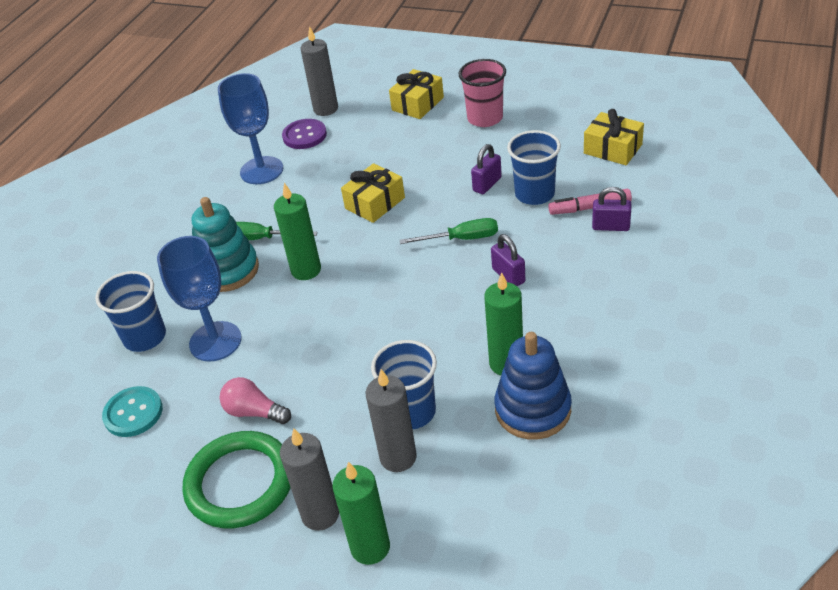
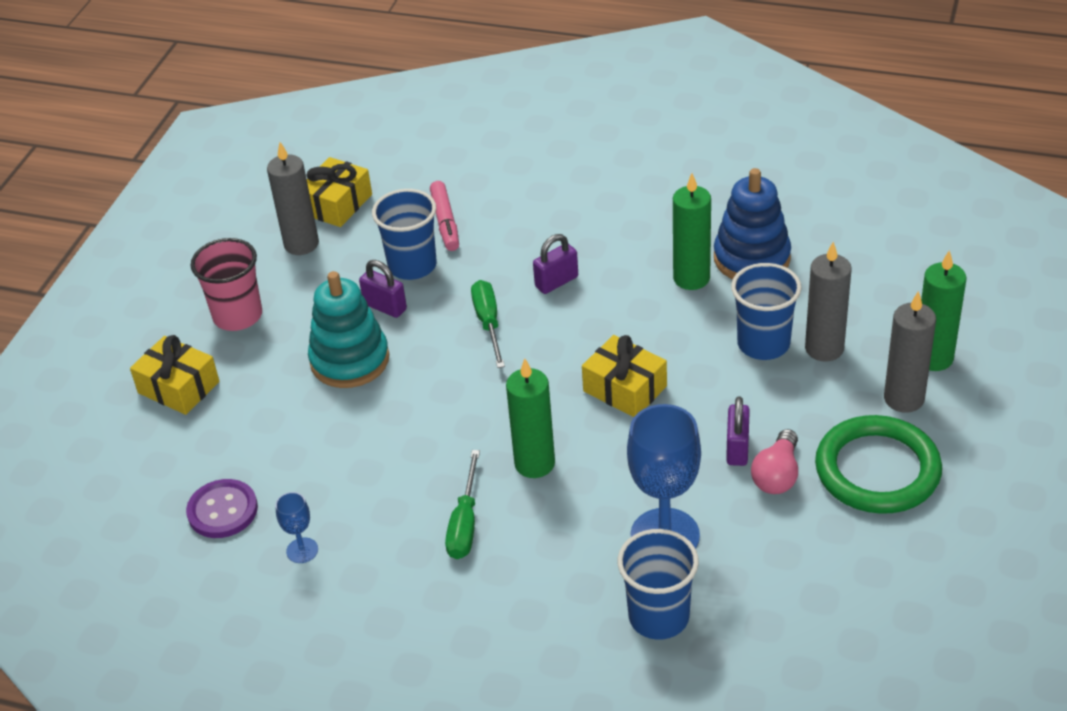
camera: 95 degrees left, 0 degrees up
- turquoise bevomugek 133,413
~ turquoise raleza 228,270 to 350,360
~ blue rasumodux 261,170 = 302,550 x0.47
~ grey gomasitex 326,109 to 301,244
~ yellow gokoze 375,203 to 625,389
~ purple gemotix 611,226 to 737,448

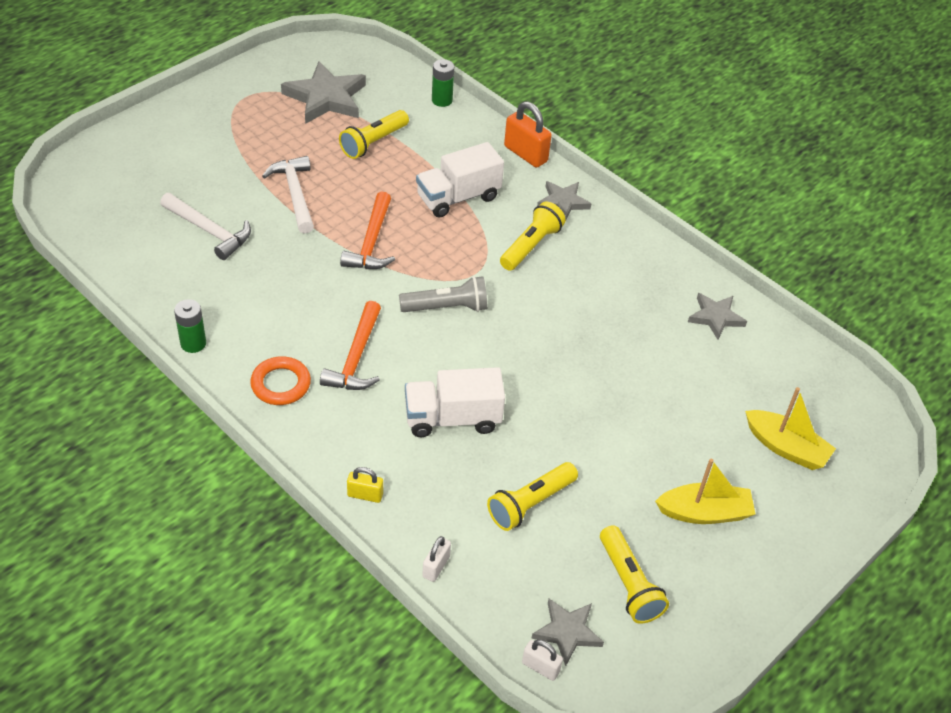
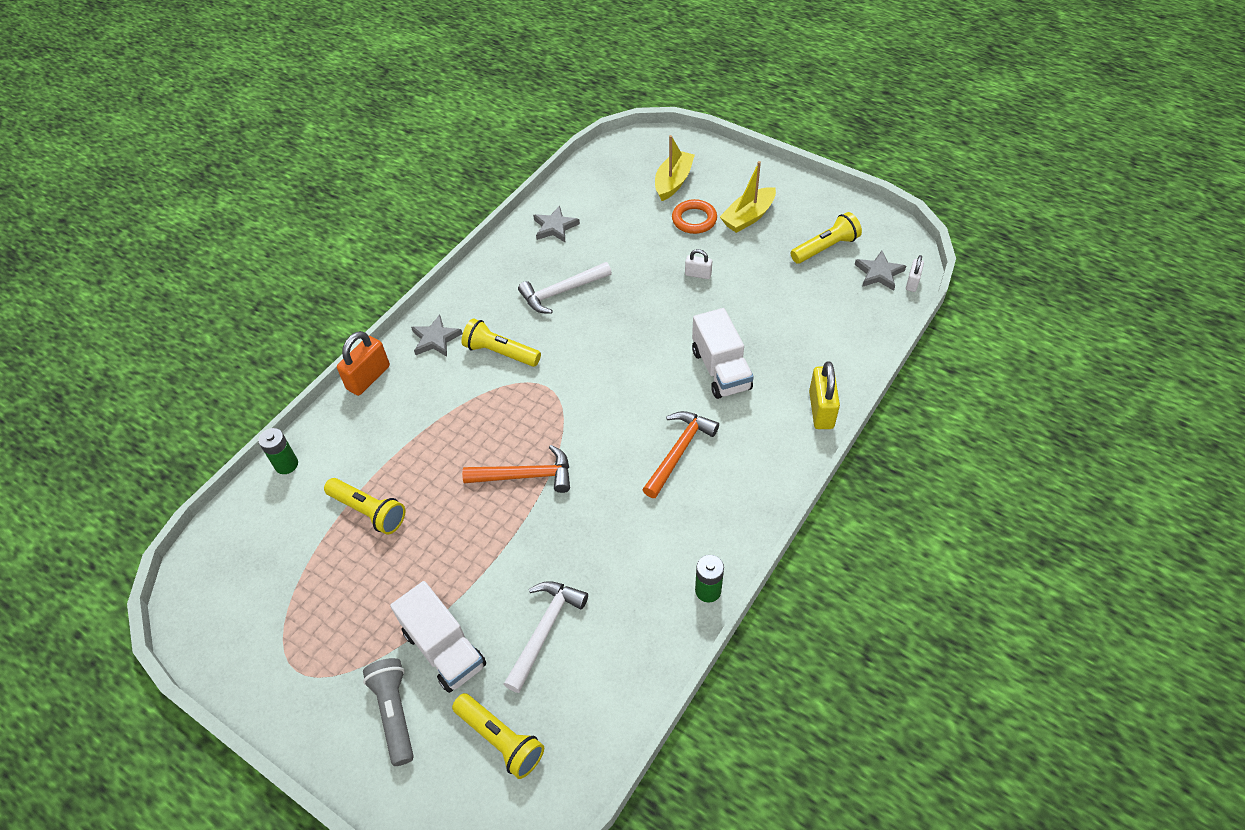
camera: 95 degrees left, 5 degrees up
~ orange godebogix 280,384 to 694,220
~ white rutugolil 295,194 to 561,292
- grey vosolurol 326,98
~ orange rutugolil 356,358 = 679,451 60 degrees counterclockwise
~ yellow gemotix 365,495 = 821,410 x1.75
~ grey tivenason 446,307 to 395,713
~ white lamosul 458,197 to 444,649
~ white gemotix 436,567 to 698,274
~ yellow tivenason 530,503 to 500,739
~ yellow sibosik 704,512 = 748,217 120 degrees counterclockwise

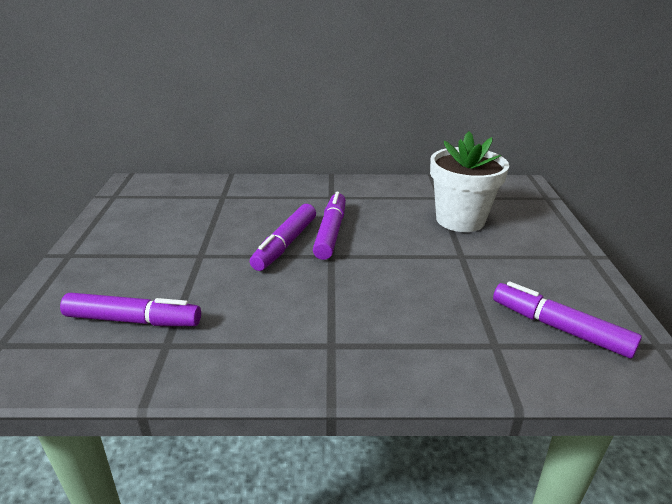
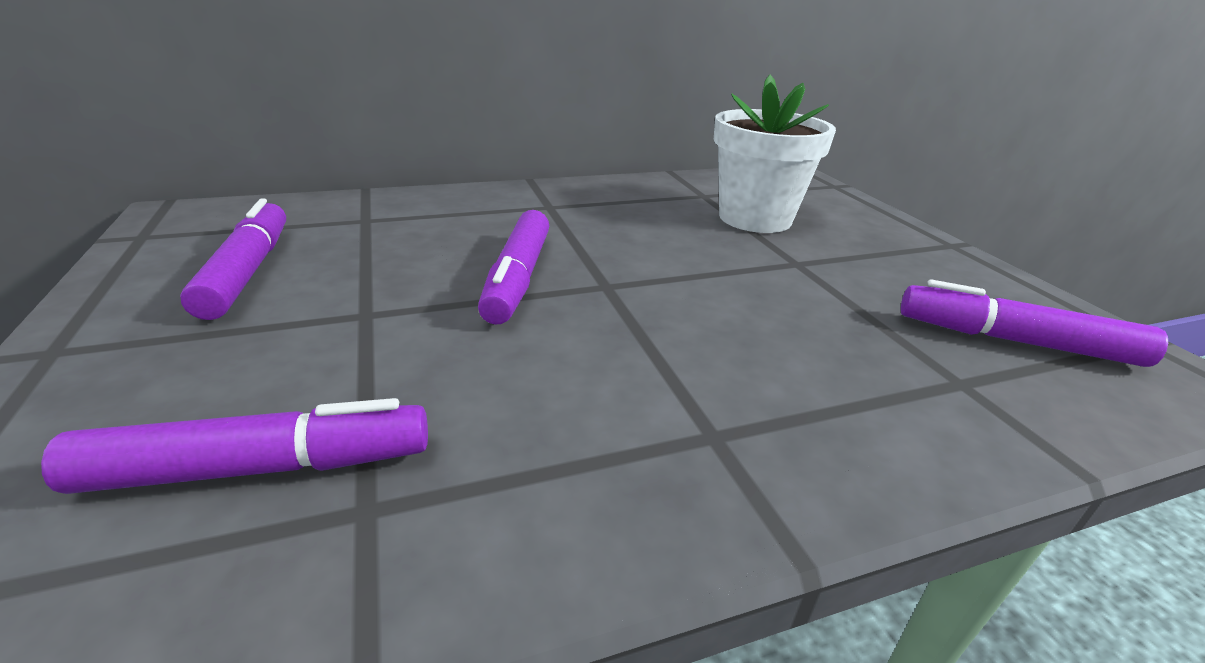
camera: 20 degrees left, 0 degrees up
~ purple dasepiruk 330,232 to 248,271

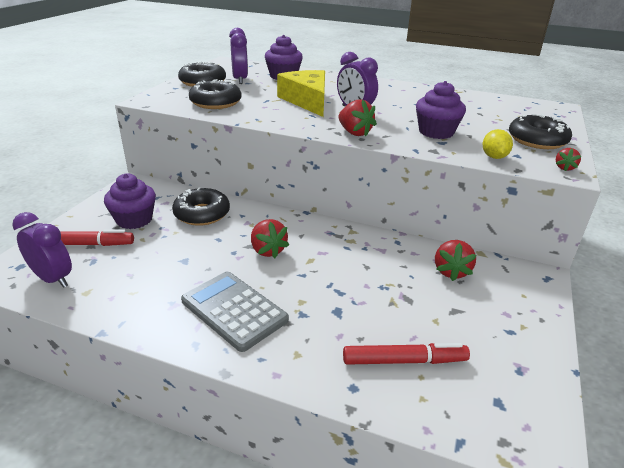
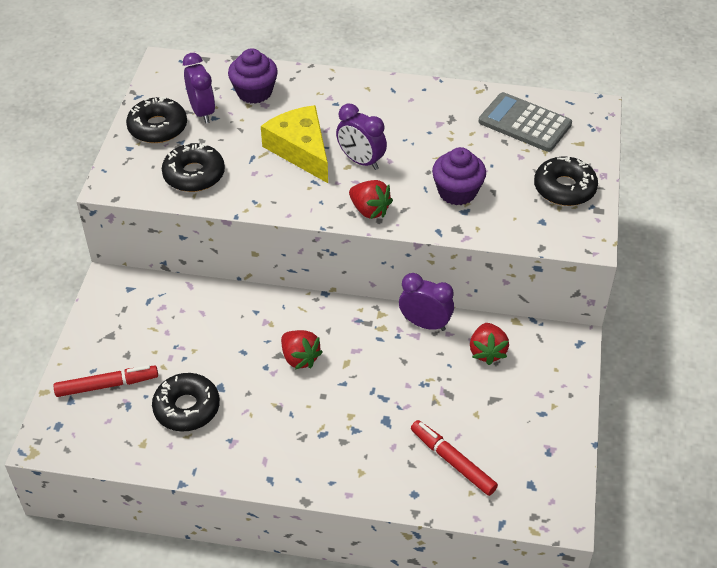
camera: 10 degrees left, 15 degrees up
~ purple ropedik 53,279 to 425,324
- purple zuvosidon 134,220
~ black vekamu 202,214 to 187,408
~ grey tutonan 234,310 to 524,123
~ red dasepiruk 404,361 = 452,461 120 degrees counterclockwise
- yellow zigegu 494,157
- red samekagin 564,168

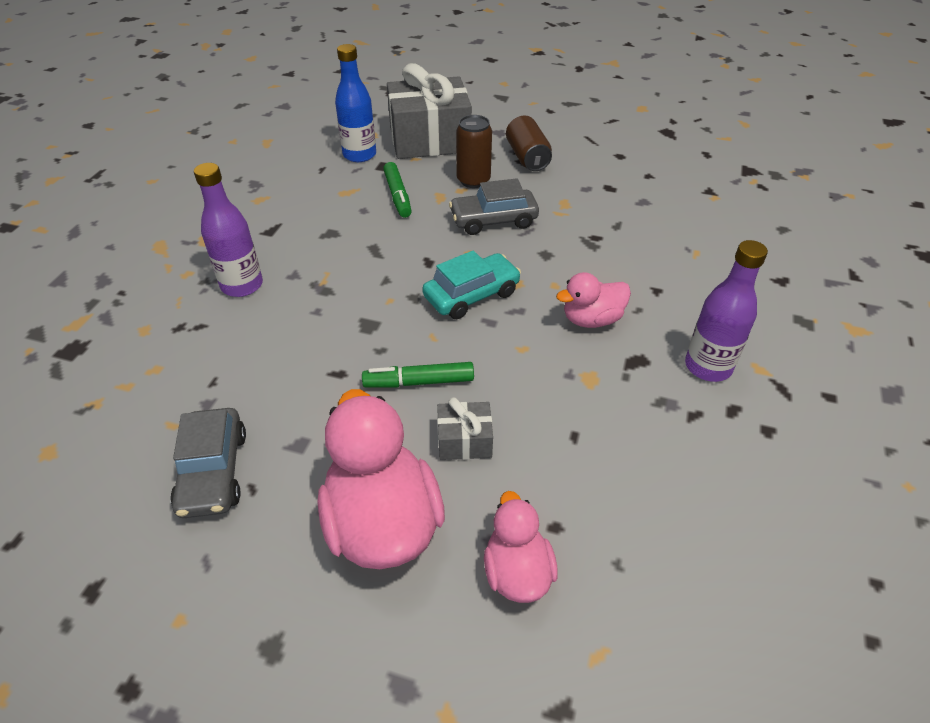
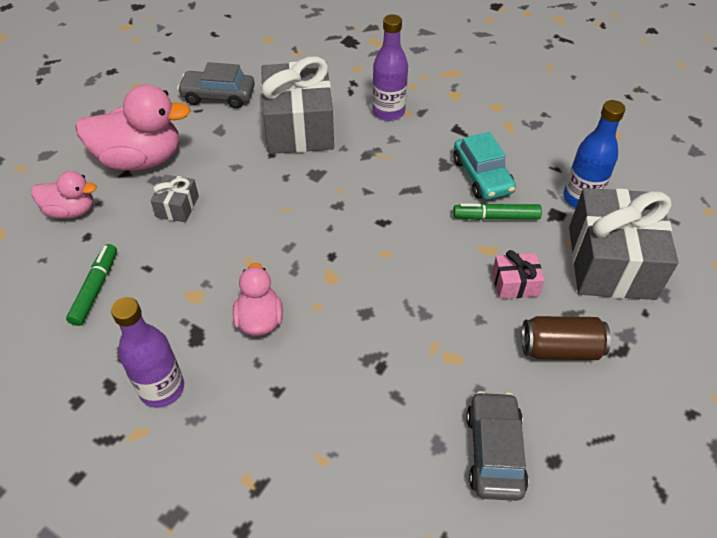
camera: 105 degrees right, 5 degrees up
~ green dasepiruk 419,382 to 95,289
~ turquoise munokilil 471,295 to 482,176
~ grey munokilil 493,220 to 494,452
~ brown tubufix 473,180 to pink gokoze 515,284
+ grey gokoze 299,127

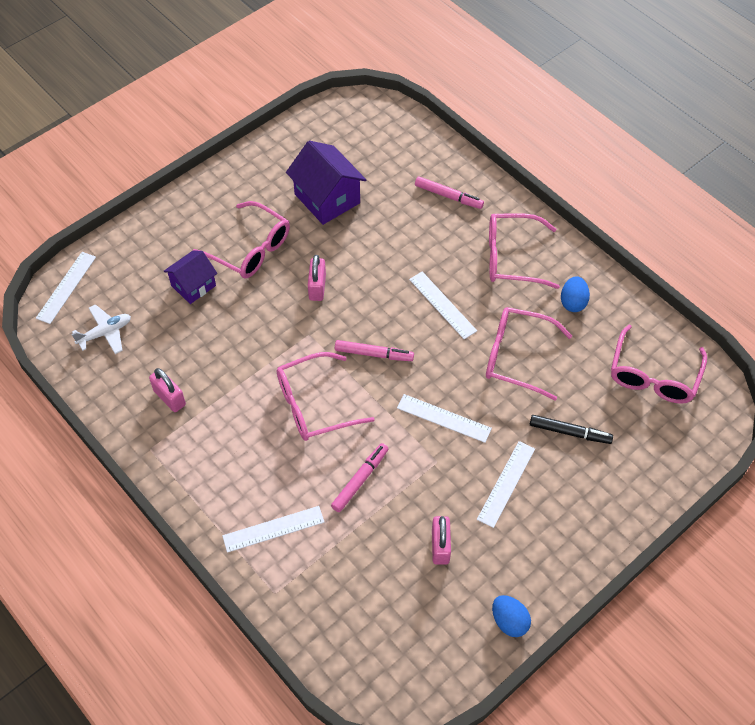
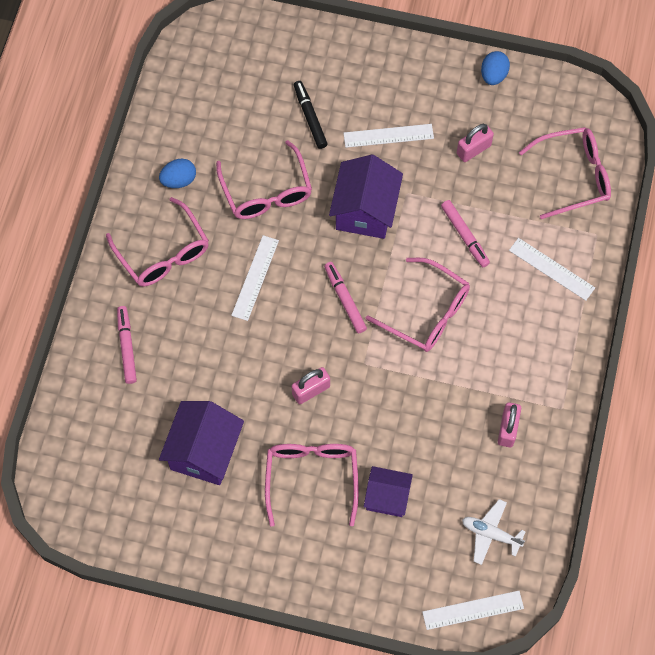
camera: 125 degrees left, 10 degrees up
~ pink dasepiruk 360,480 = 464,236 120 degrees counterclockwise
~ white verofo 444,418 to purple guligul 365,211
~ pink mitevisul 653,375 to 573,176

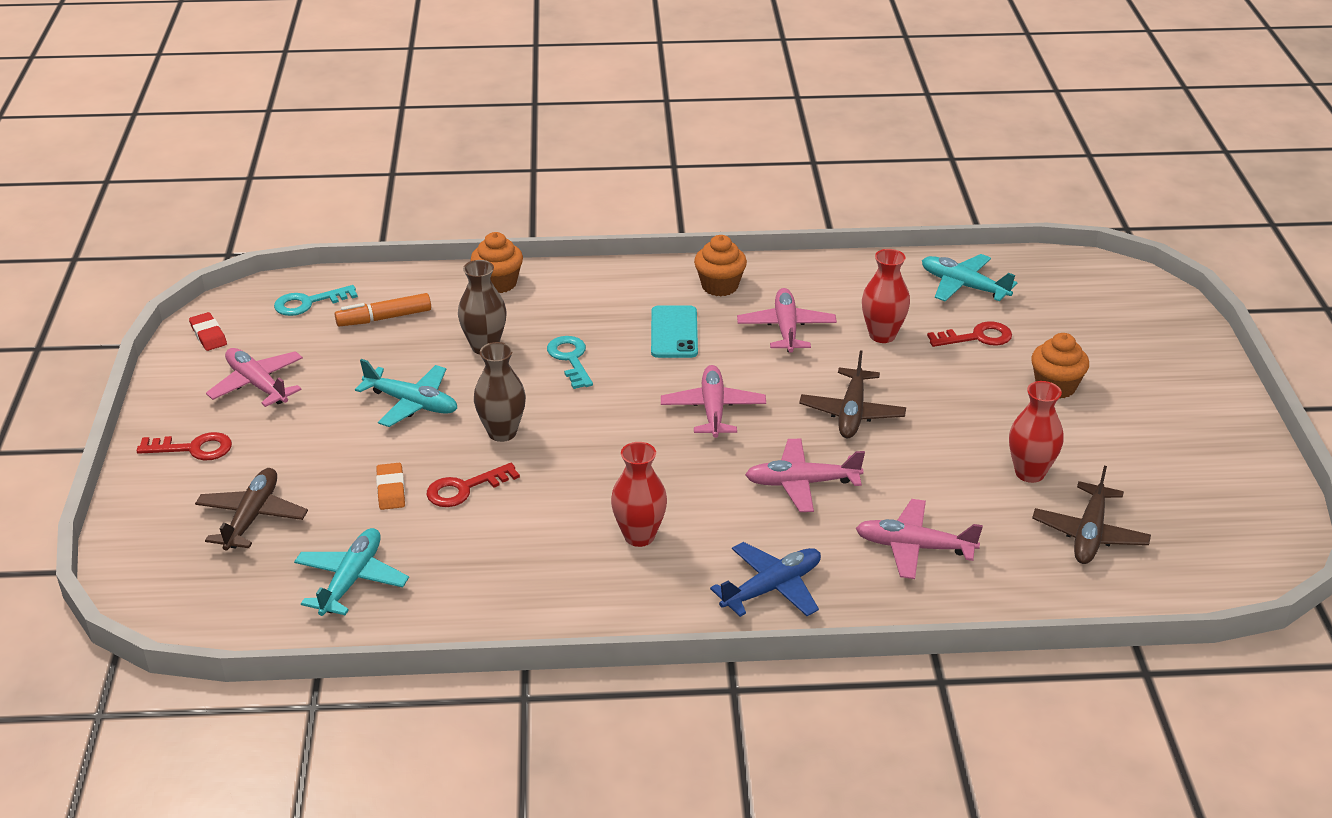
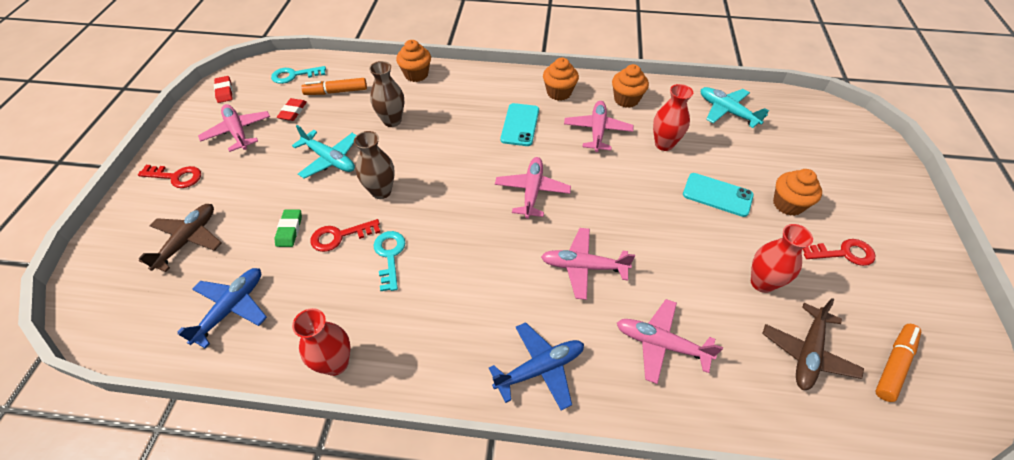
camera: 10 degrees right, 15 degrees up
~ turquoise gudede 352,580 to blue gudede 231,308
~ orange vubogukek 391,490 to green vubogukek 289,230
~ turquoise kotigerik 570,359 to 390,256
~ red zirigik 639,536 to 335,363
- brown gudede 852,413
~ red kotigerik 977,337 to 843,253
+ red vubogukek 293,112
+ orange zuvosidon 626,99
+ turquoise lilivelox 717,195
+ orange dasepiruk 894,365

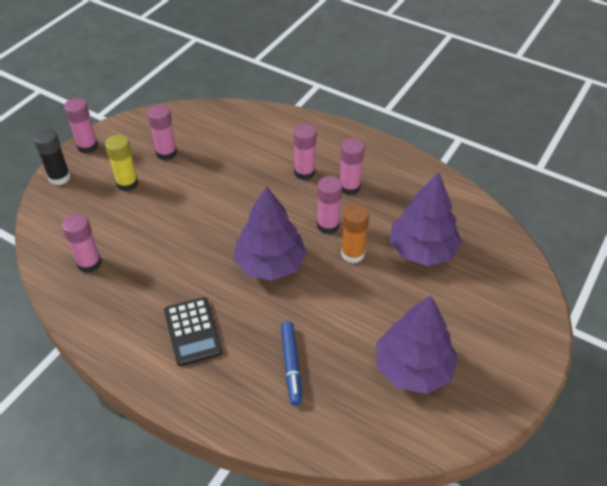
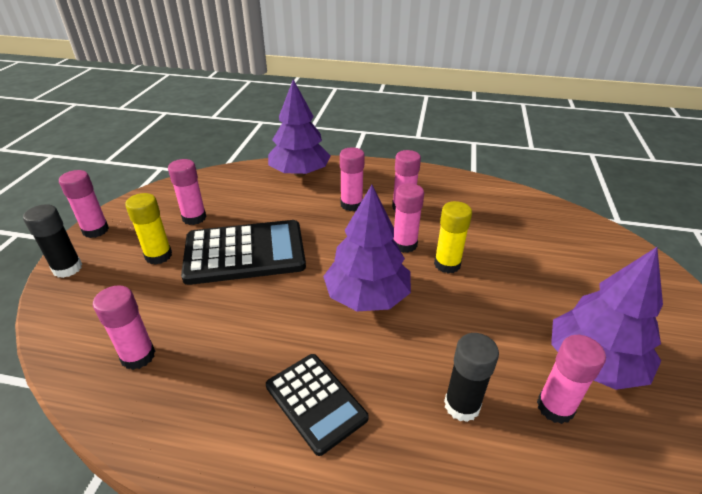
camera: 20 degrees left, 10 degrees down
~ blue dasepiruk 291,365 to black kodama 462,405
~ orange kodama 352,254 to yellow kodama 447,264
~ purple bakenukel 422,250 to 299,173
+ black tutonan 245,253
+ pink kodama 555,407

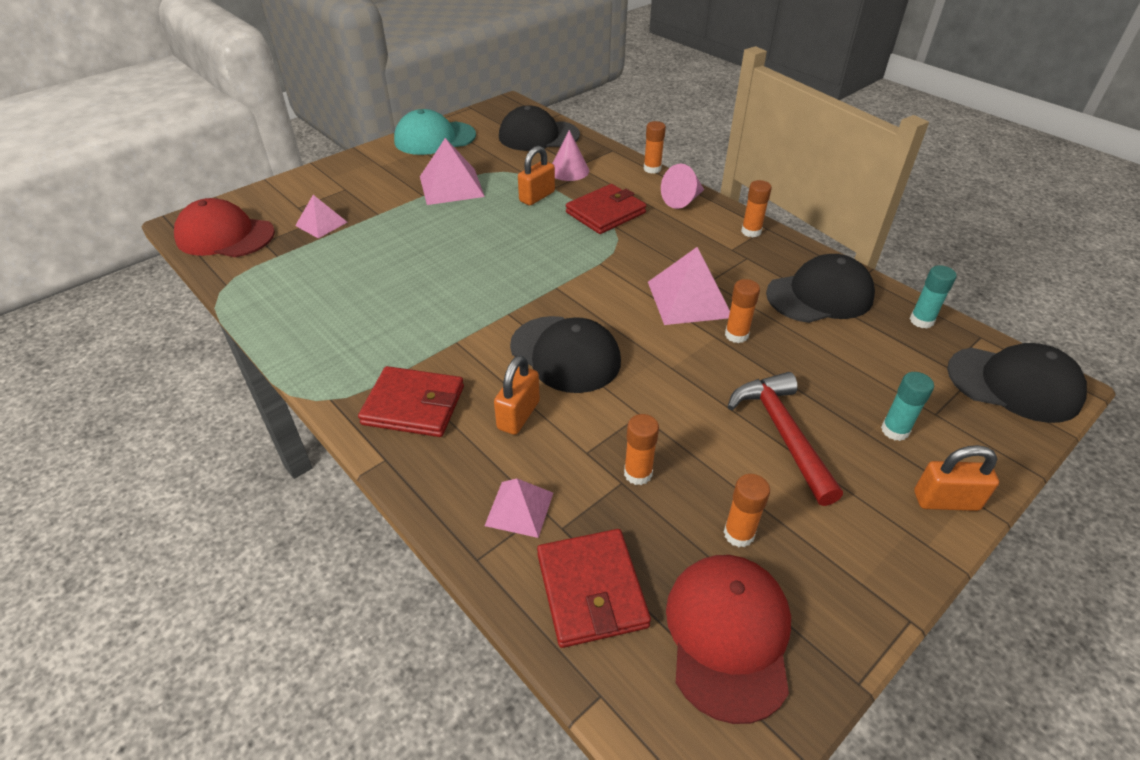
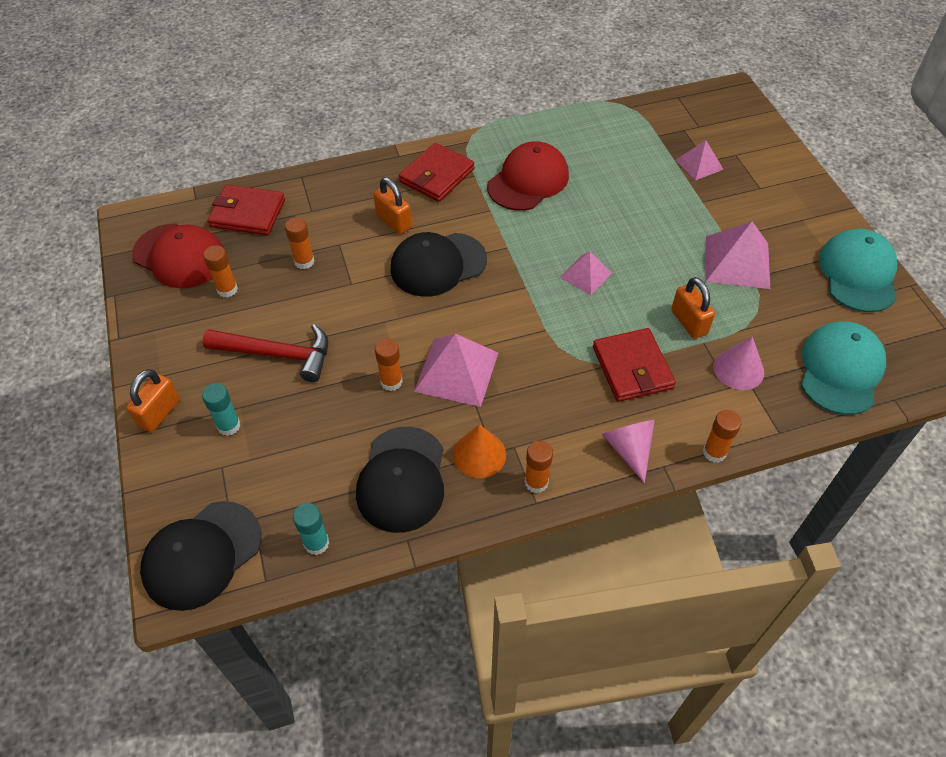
camera: 115 degrees right, 10 degrees up
~ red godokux 225,236 to 528,181
~ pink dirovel 519,508 to 586,275
~ black godokux 538,136 to turquoise godokux 840,370
+ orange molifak 479,454

